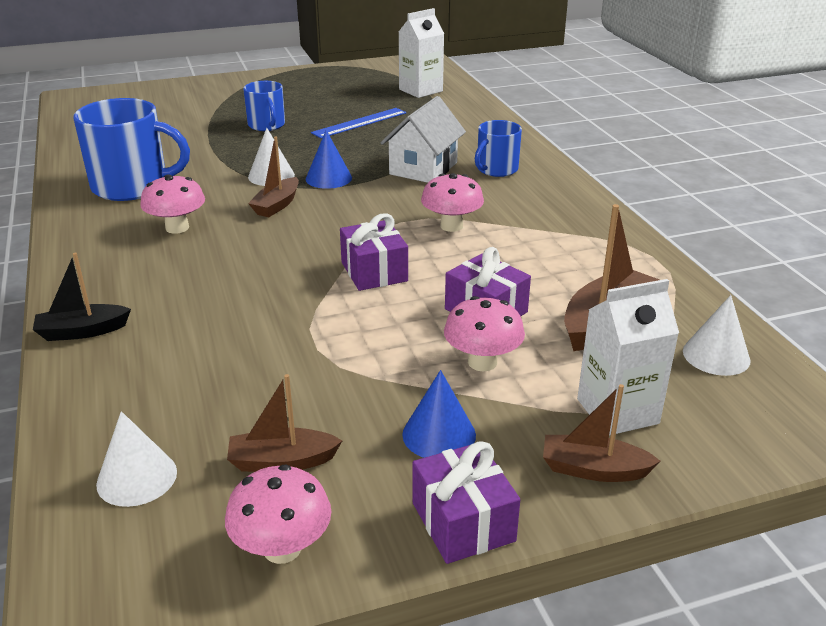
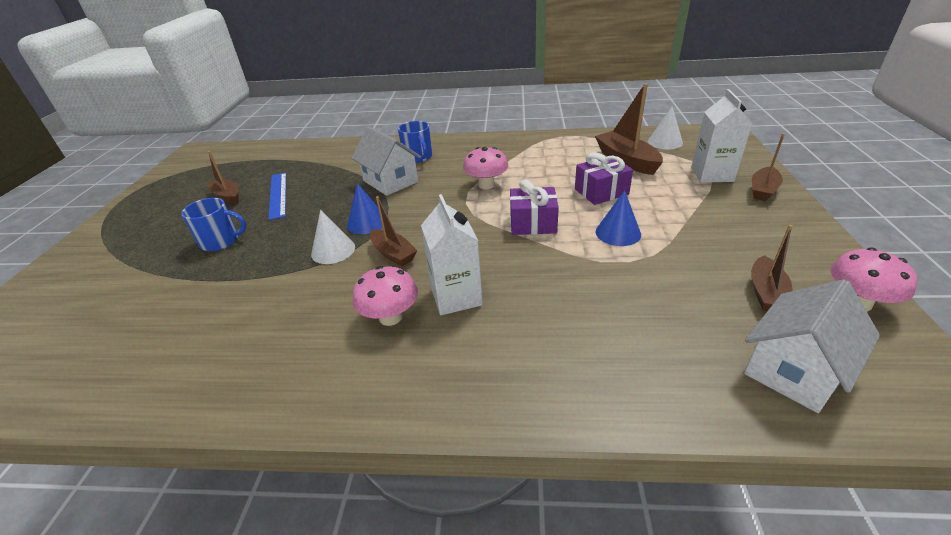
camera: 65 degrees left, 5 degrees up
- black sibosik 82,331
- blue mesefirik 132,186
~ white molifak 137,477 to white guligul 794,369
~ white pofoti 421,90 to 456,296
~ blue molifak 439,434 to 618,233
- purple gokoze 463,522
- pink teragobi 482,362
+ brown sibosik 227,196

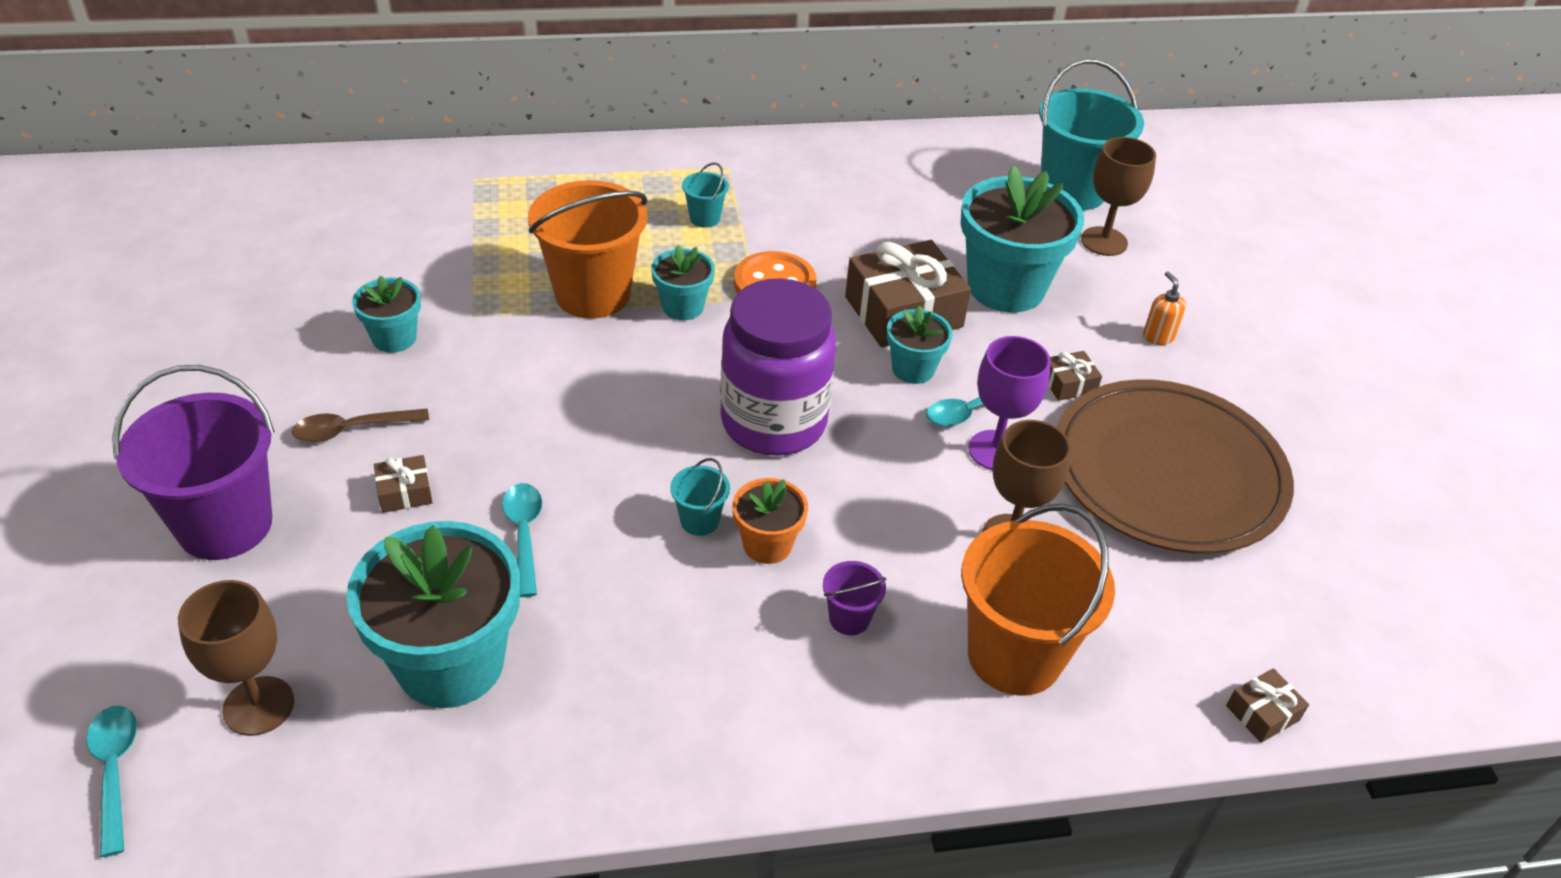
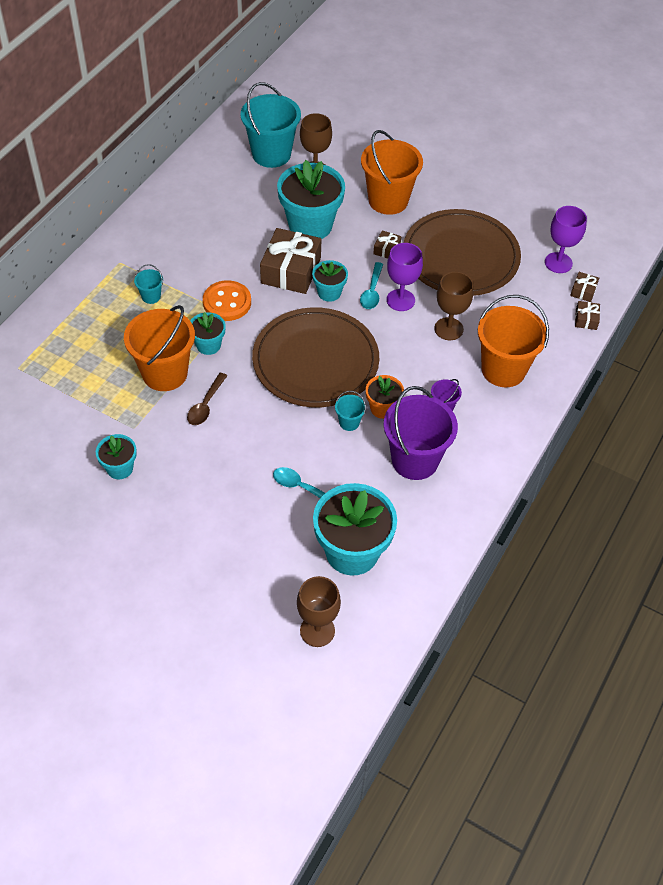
camera: 50 degrees left, 10 degrees up
- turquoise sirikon 115,771
~ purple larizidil 225,525 to 415,460
~ brown sirikon 352,430 to 206,405
~ brown gokoze 405,492 to 583,291
~ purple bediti 773,422 to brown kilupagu 315,361
~ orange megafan 1158,336 to orange larizidil 388,200
+ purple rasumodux 558,263

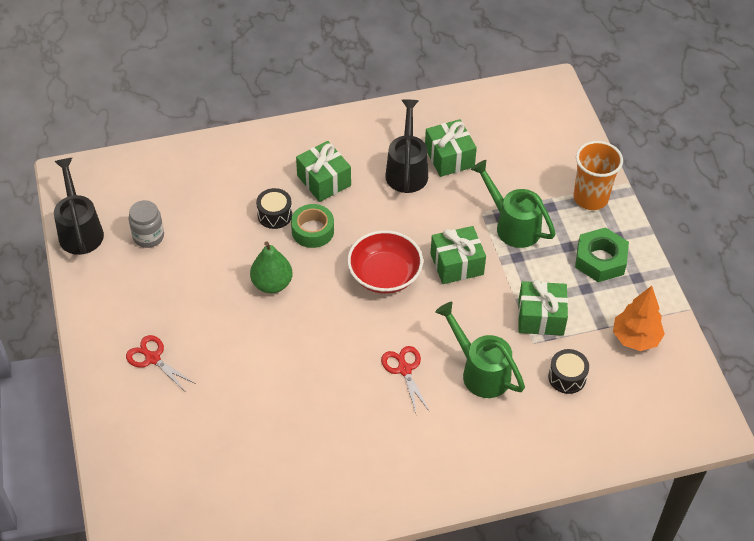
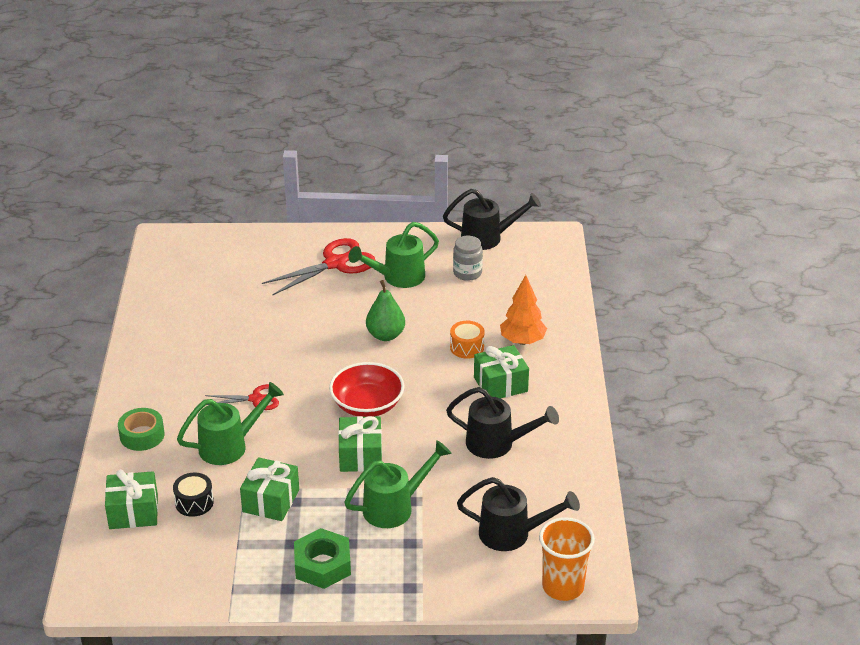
camera: 105 degrees right, 15 degrees down
~ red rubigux 153,358 = 335,263 x1.73
~ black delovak 274,215 to orange delovak 467,347
~ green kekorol 312,231 to 142,435
~ green gokoze 449,157 to 133,512
~ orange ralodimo 590,198 to 563,587
~ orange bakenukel 635,338 to 522,341
+ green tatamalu 398,277
+ black tatamalu 512,534

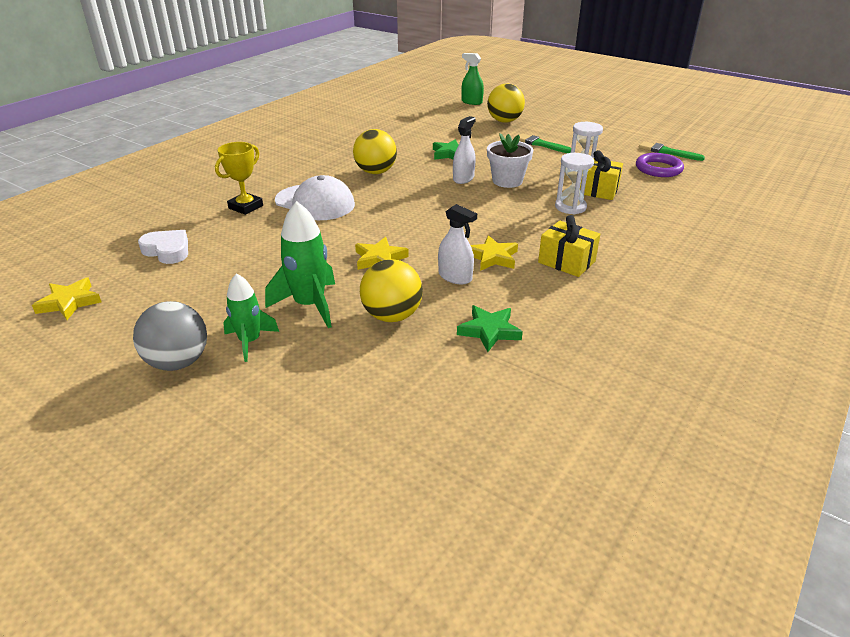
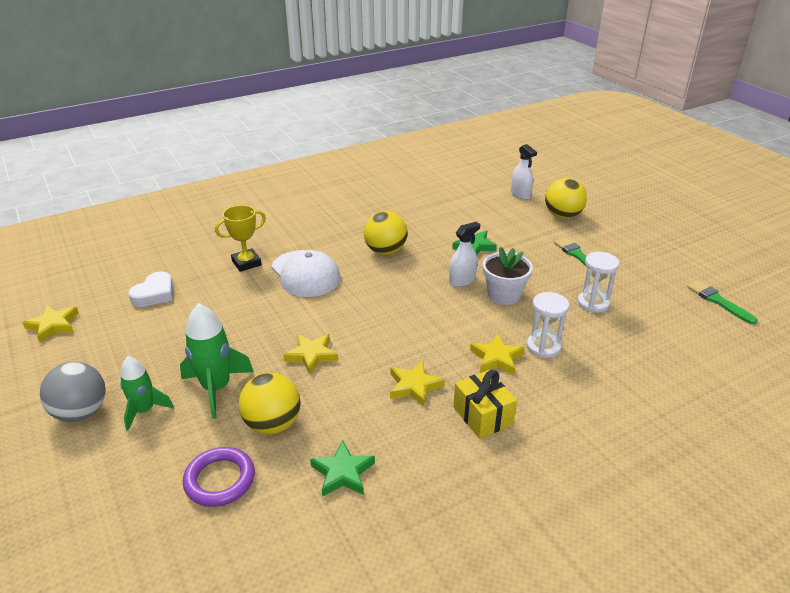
camera: 25 degrees right, 0 degrees up
~ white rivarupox 167,251 = 155,294 60 degrees clockwise
~ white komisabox 455,277 to 520,194
- green komisabox 471,102
- yellow gokoze 596,190
~ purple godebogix 658,169 to 220,480
+ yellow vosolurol 496,358

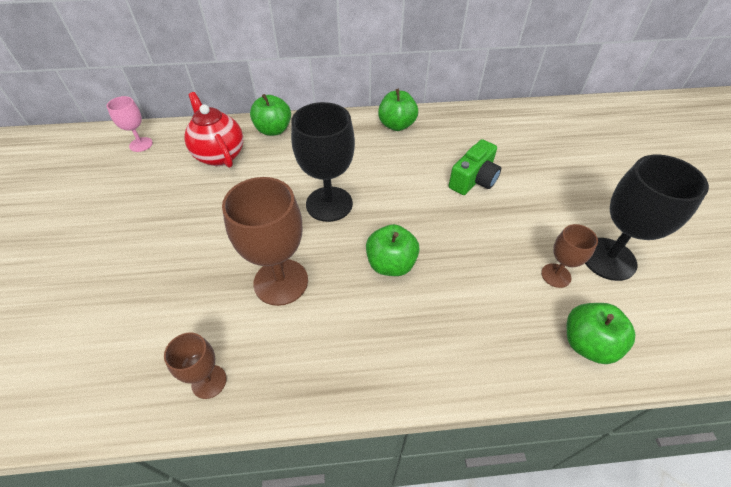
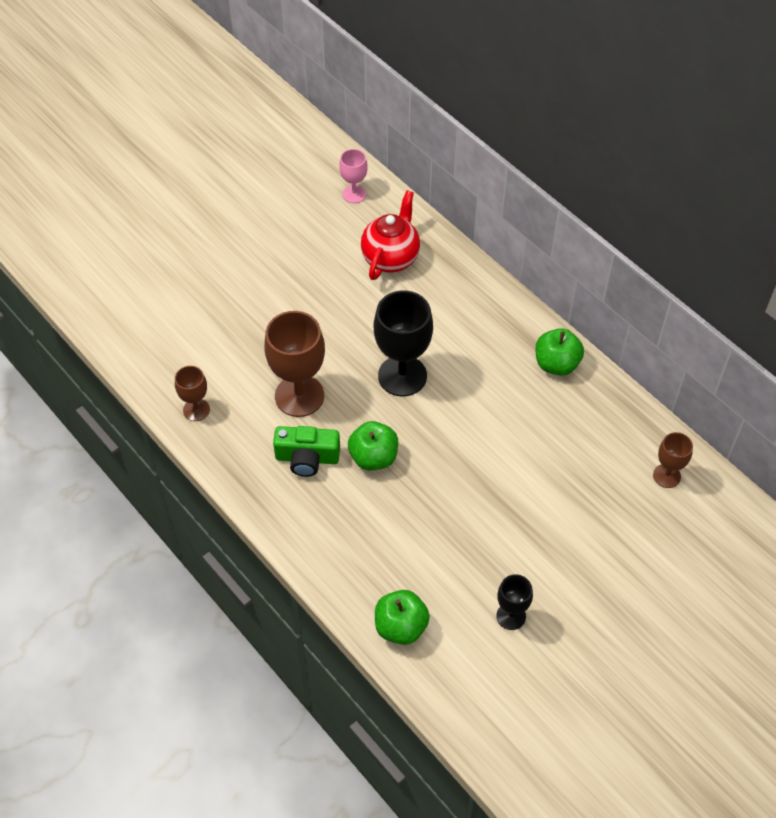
camera: 55 degrees right, 5 degrees up
- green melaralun 273,130
~ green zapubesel 473,179 to 307,458
~ brown rasumodux 556,275 to 666,476
~ black rasumodux 608,259 = 511,616 x0.54

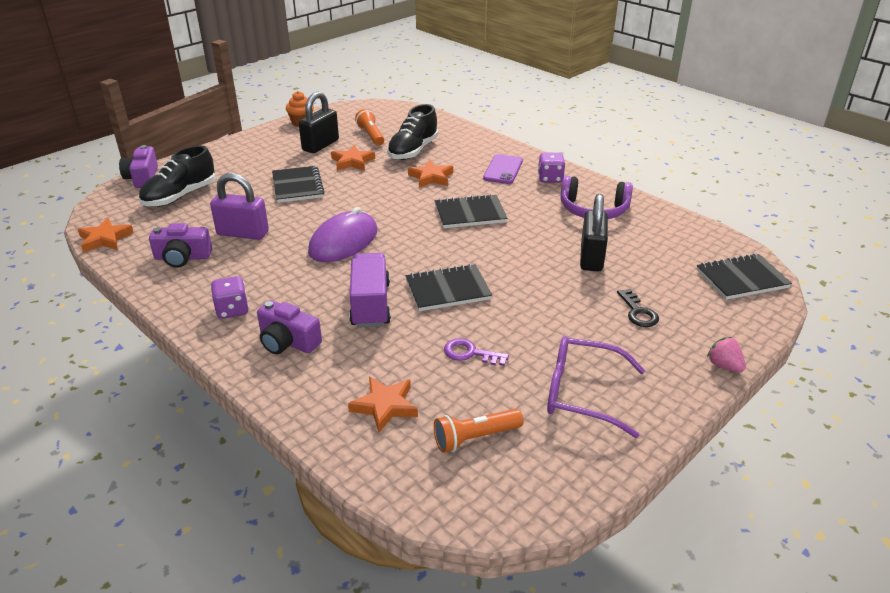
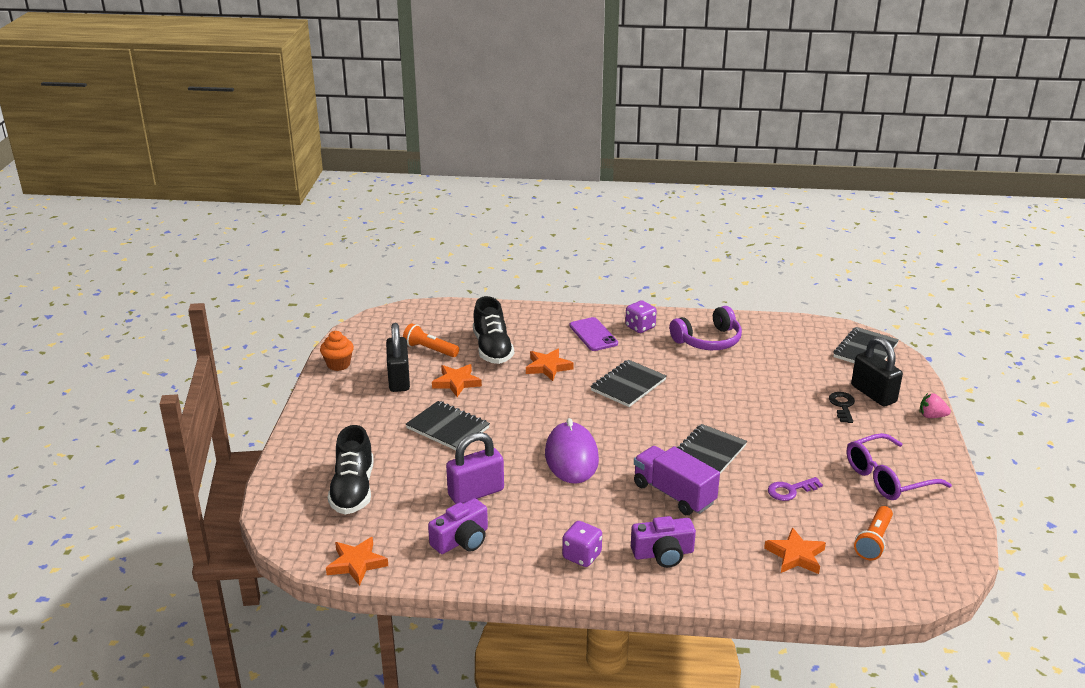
camera: 40 degrees left, 5 degrees down
- purple zapubesel 142,177
~ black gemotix 591,257 to 873,394
~ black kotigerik 638,312 = 842,406 120 degrees counterclockwise

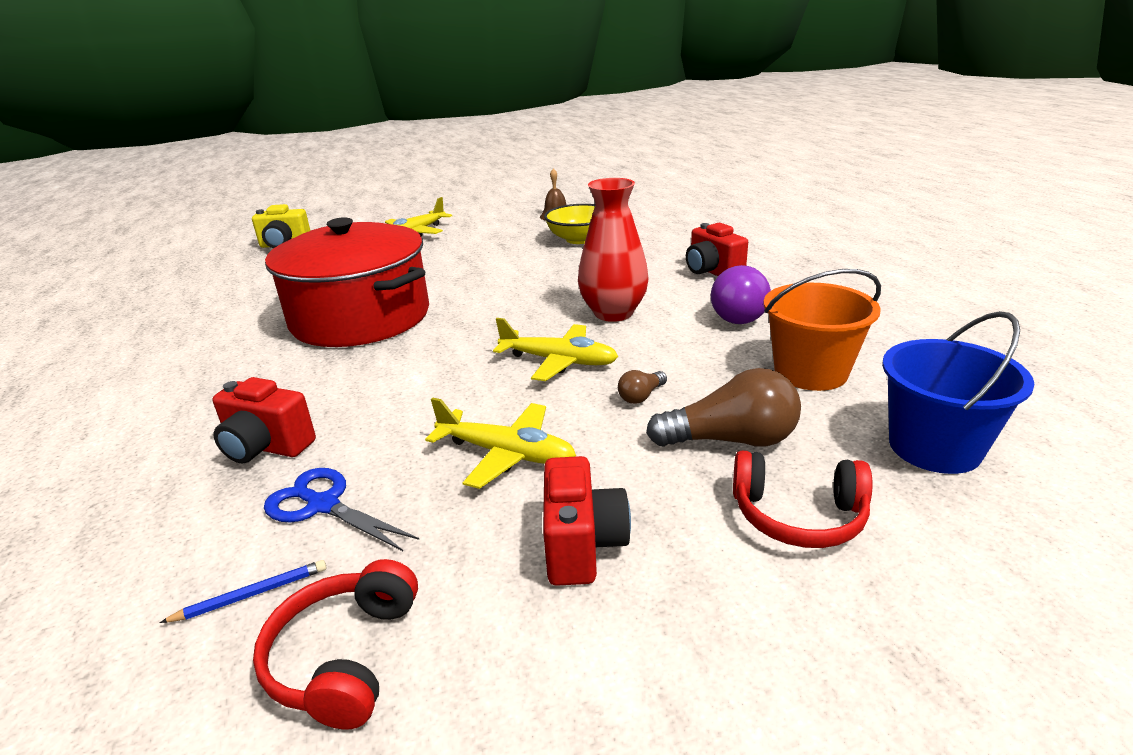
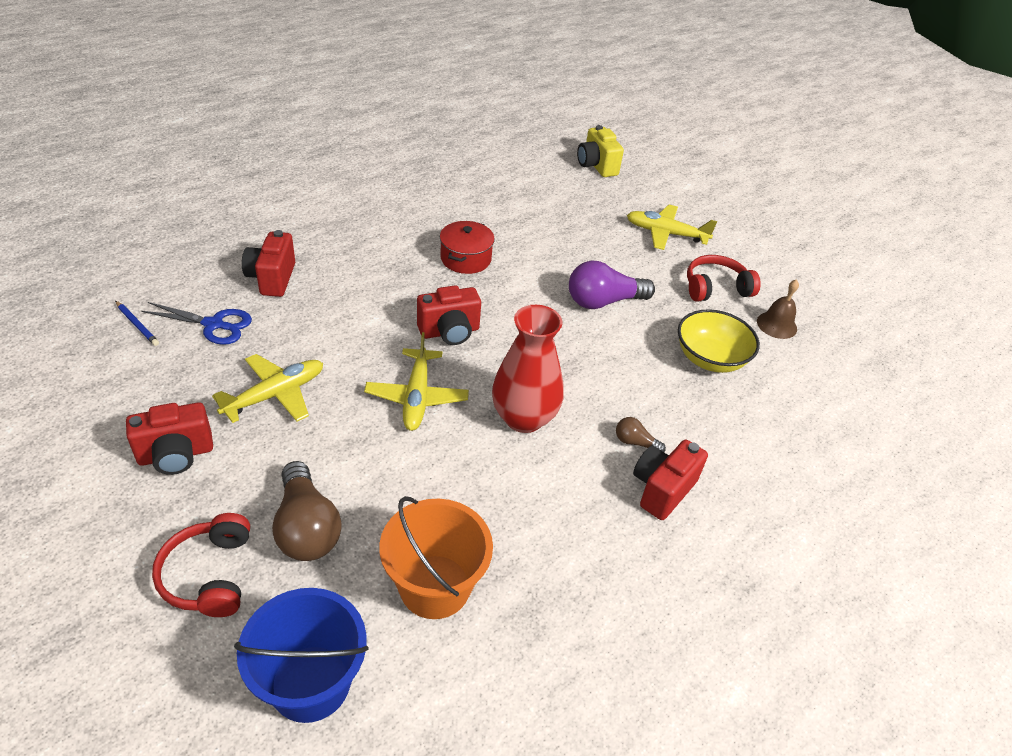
camera: 65 degrees right, 15 degrees up
~ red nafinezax 345,657 to 716,288
~ blue rubigux 323,505 = 214,325 90 degrees clockwise
~ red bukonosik 360,317 = 465,259 x0.43
~ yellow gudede 506,454 = 275,395 135 degrees counterclockwise
~ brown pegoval 641,396 to 635,442
~ purple pegoval 735,313 to 603,301
+ red zapubesel 449,332

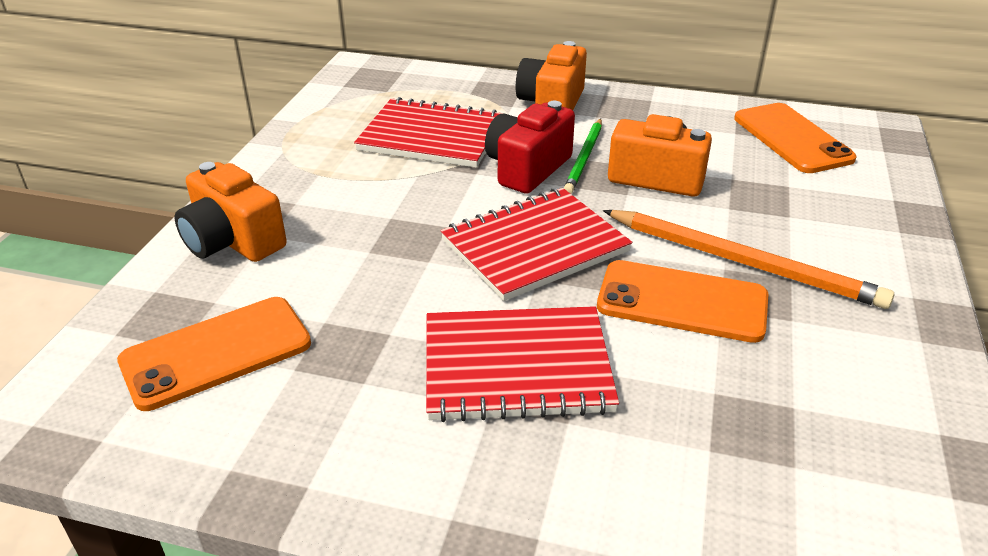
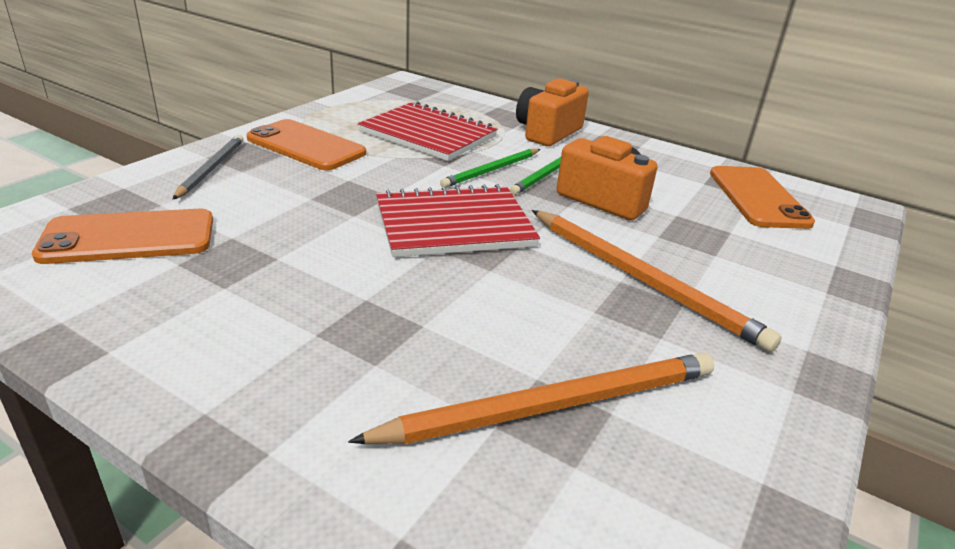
camera: 15 degrees right, 5 degrees down
~ orange zapubesel 233,241 to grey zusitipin 211,168
- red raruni 517,366
~ red zapubesel 527,168 to green zusitipin 491,170
~ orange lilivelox 682,302 to 306,146
+ orange zusitipin 552,405

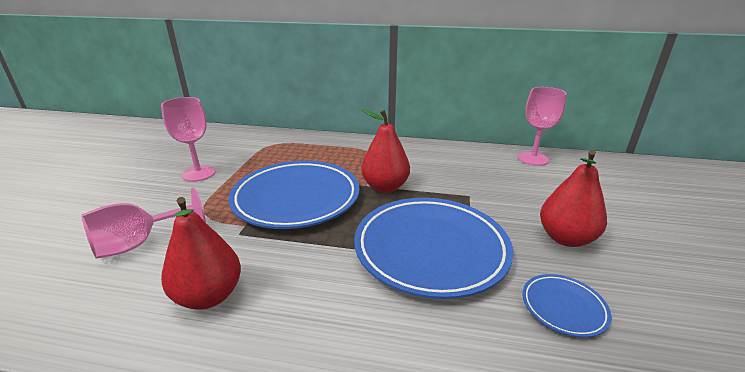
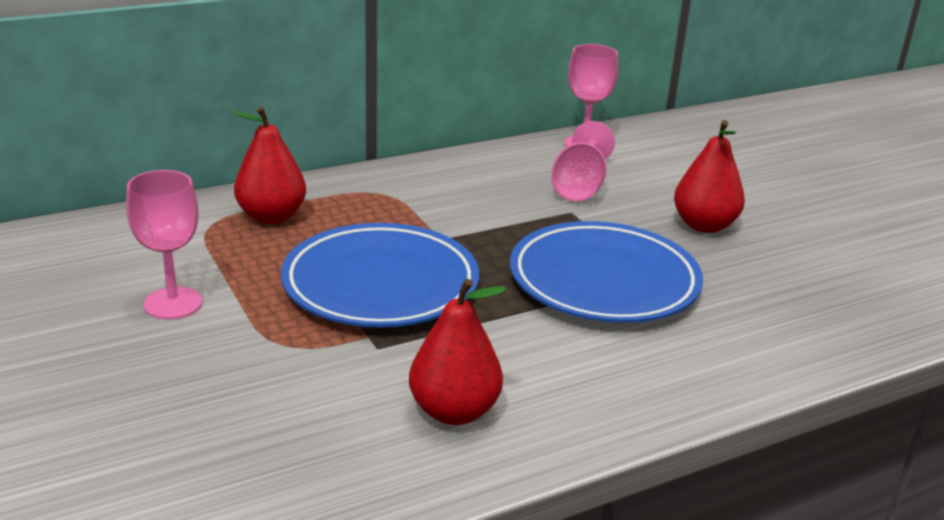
camera: 40 degrees left, 0 degrees up
~ pink rasumodux 140,243 to 579,187
~ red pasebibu 385,187 to 271,216
- blue kilupagu 563,307

